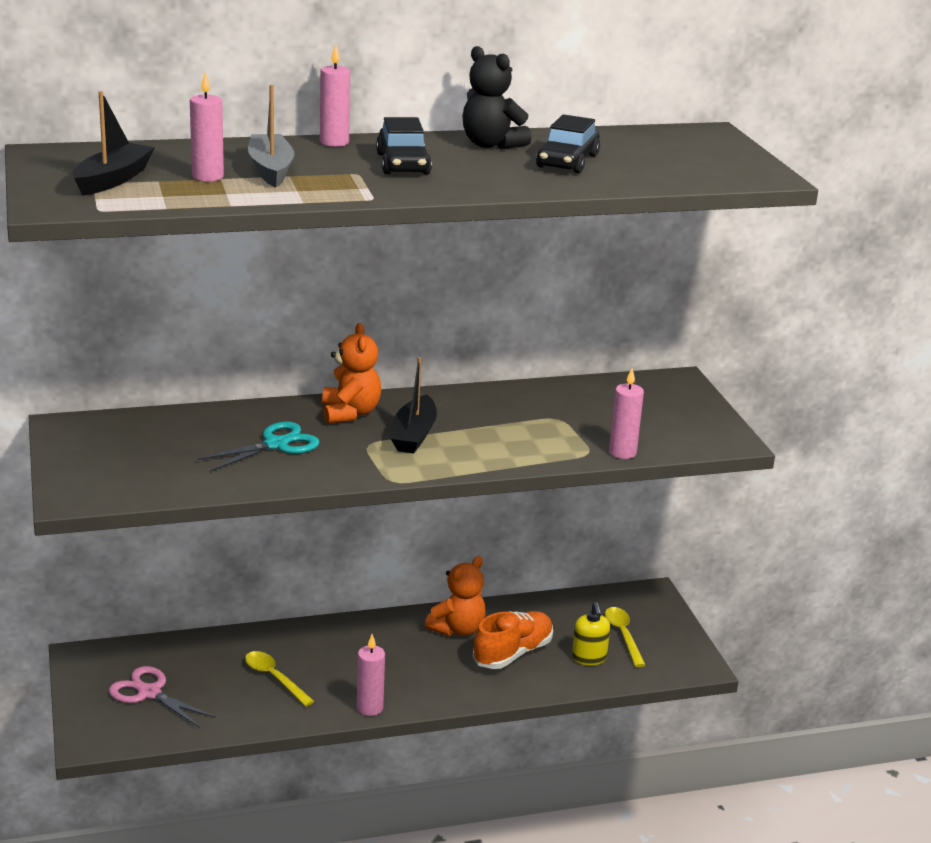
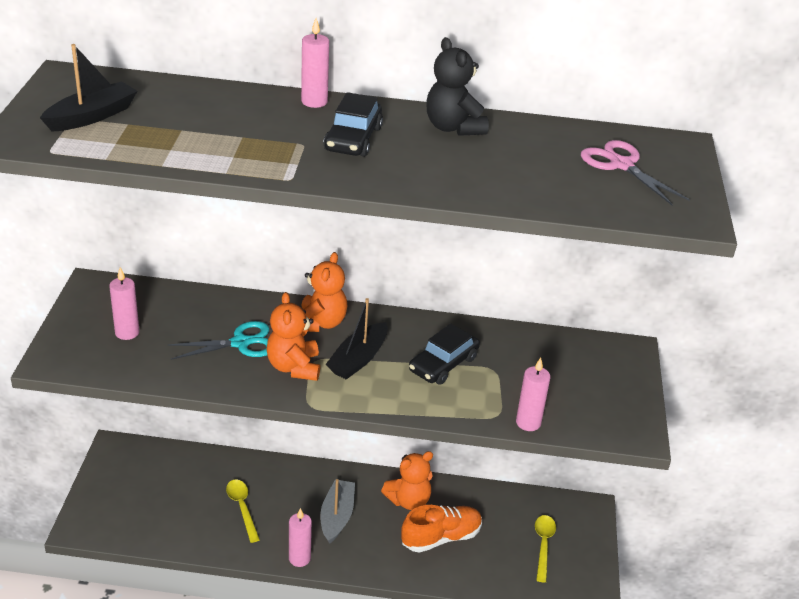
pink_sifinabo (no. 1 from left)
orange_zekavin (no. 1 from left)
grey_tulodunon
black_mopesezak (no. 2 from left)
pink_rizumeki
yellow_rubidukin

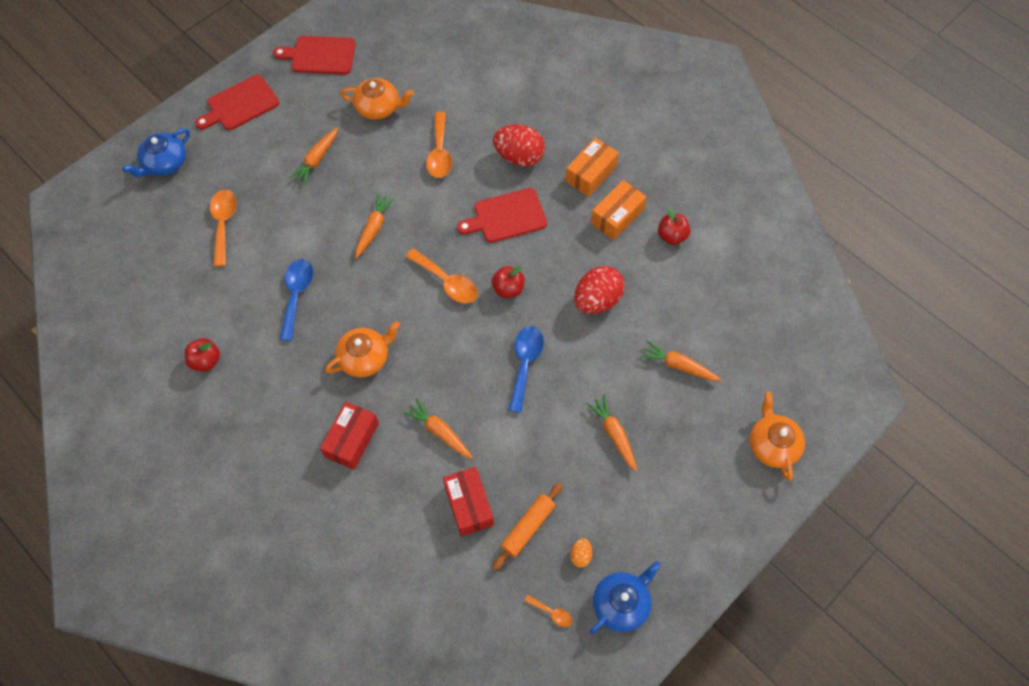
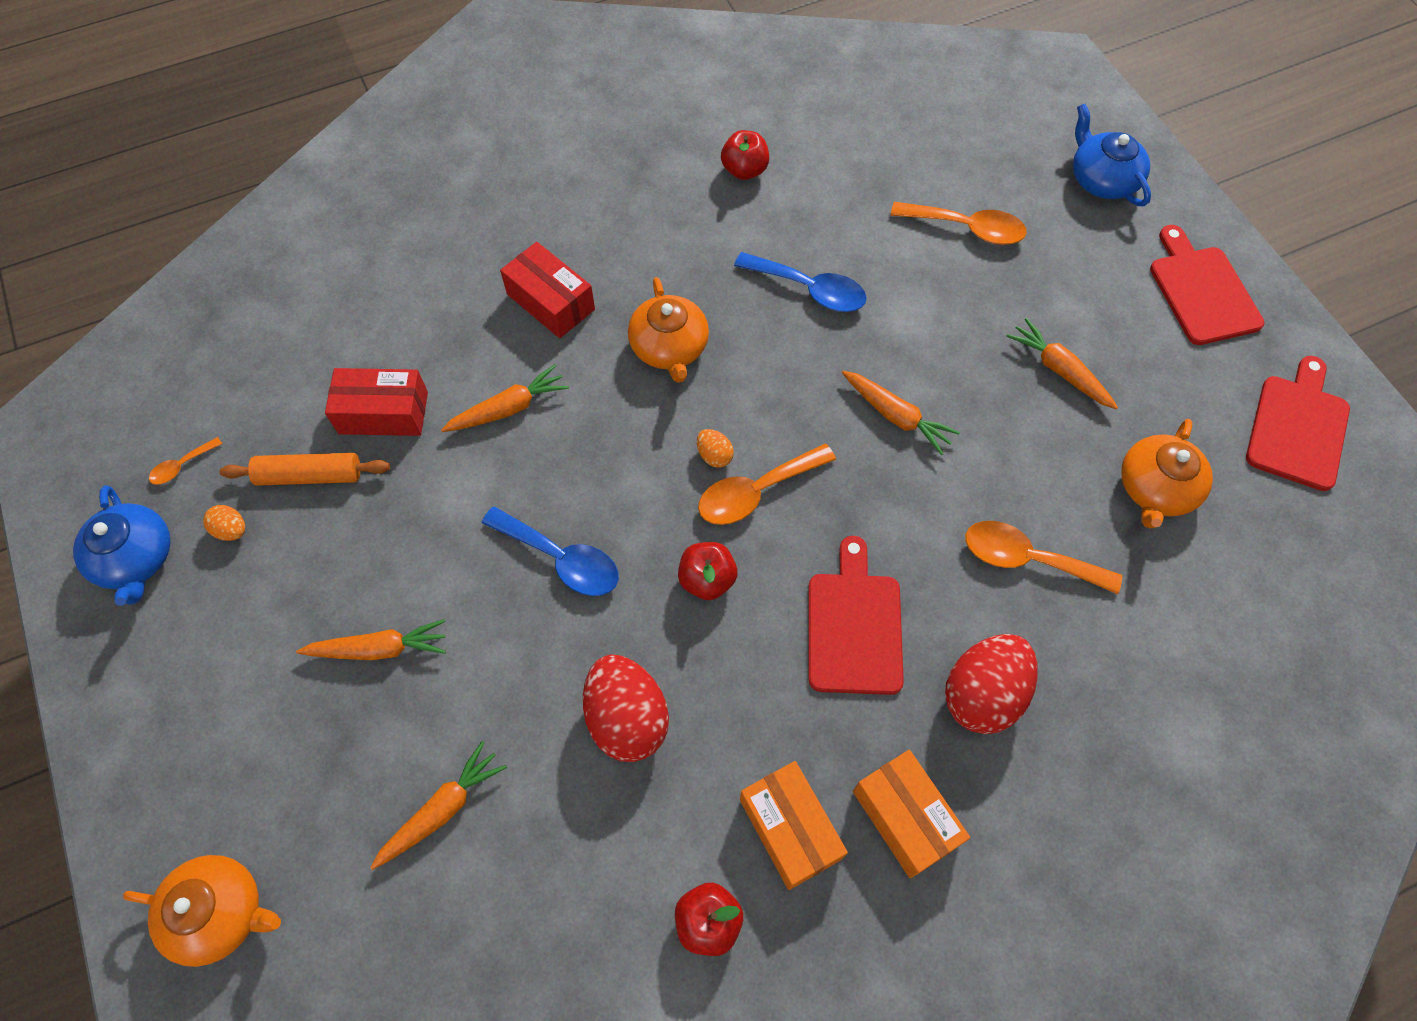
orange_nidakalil
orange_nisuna (no. 2 from left)

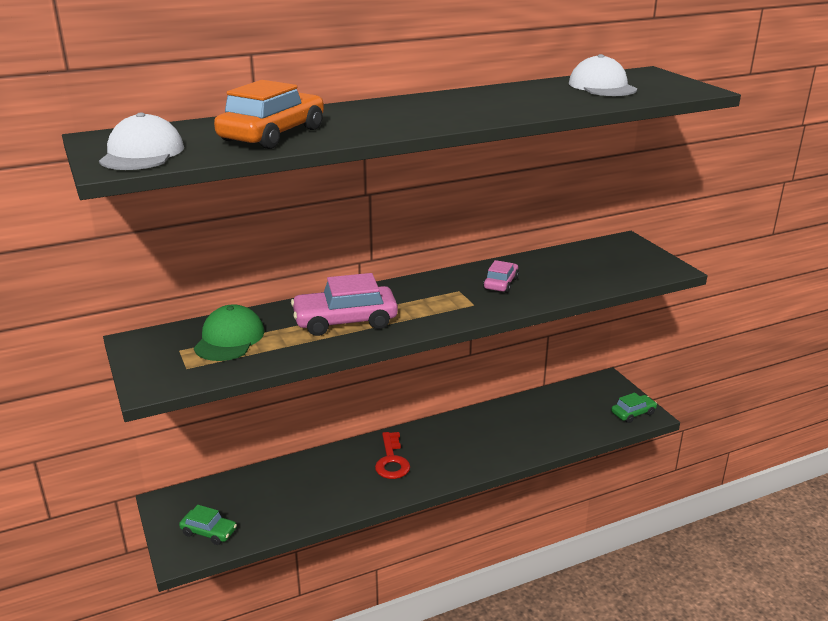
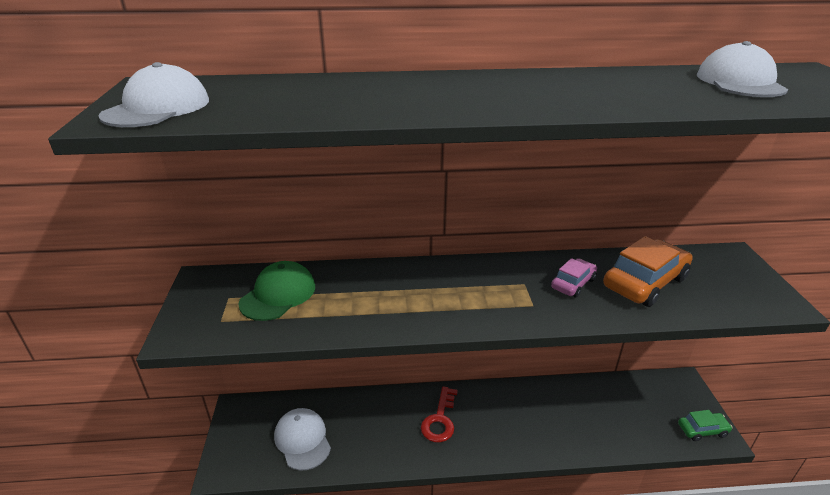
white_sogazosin (no. 2 from left)
orange_mopesezak
green_mopesezak (no. 1 from left in the first image)
pink_mopesezak (no. 1 from left in the first image)

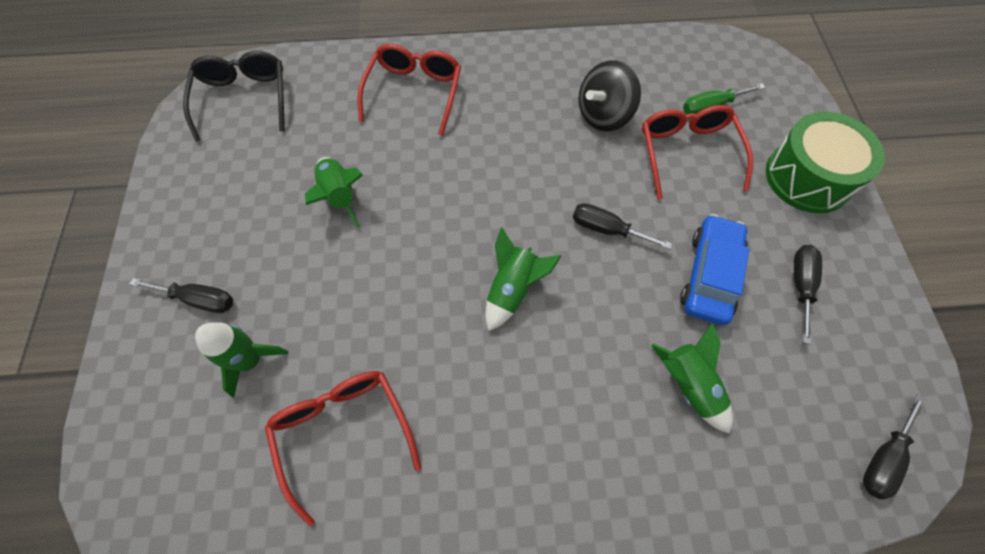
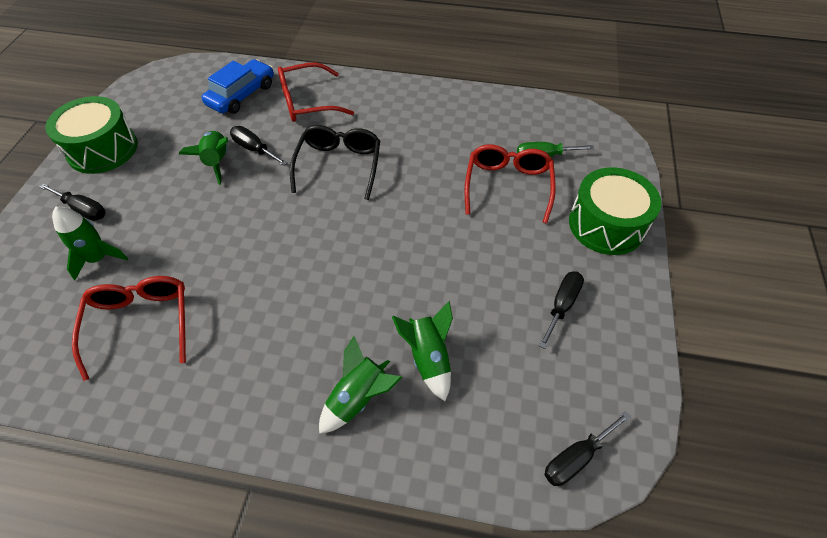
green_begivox (no. 1 from left)
blue_mopesezak
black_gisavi (no. 2 from left)
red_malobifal (no. 2 from left)
black_malobifal
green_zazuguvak (no. 3 from left)
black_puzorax

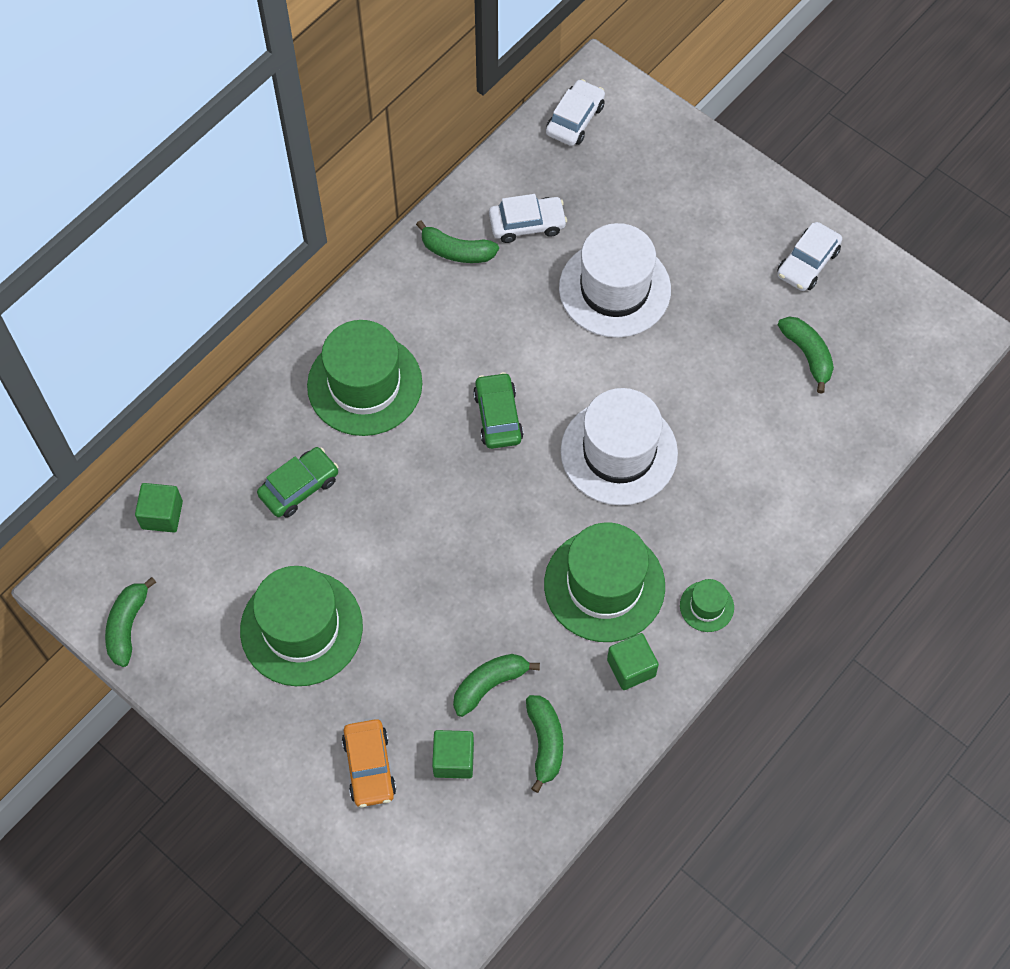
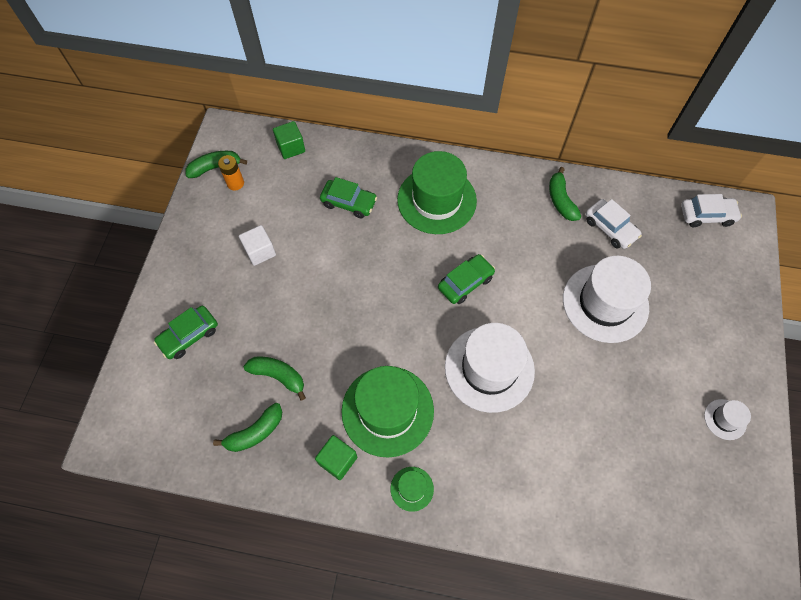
green_mopesezak (no. 1 from left)
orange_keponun
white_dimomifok
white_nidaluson (no. 3 from left)
green_dimomifok (no. 2 from left in the first image)
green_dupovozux (no. 5 from left in the first image)

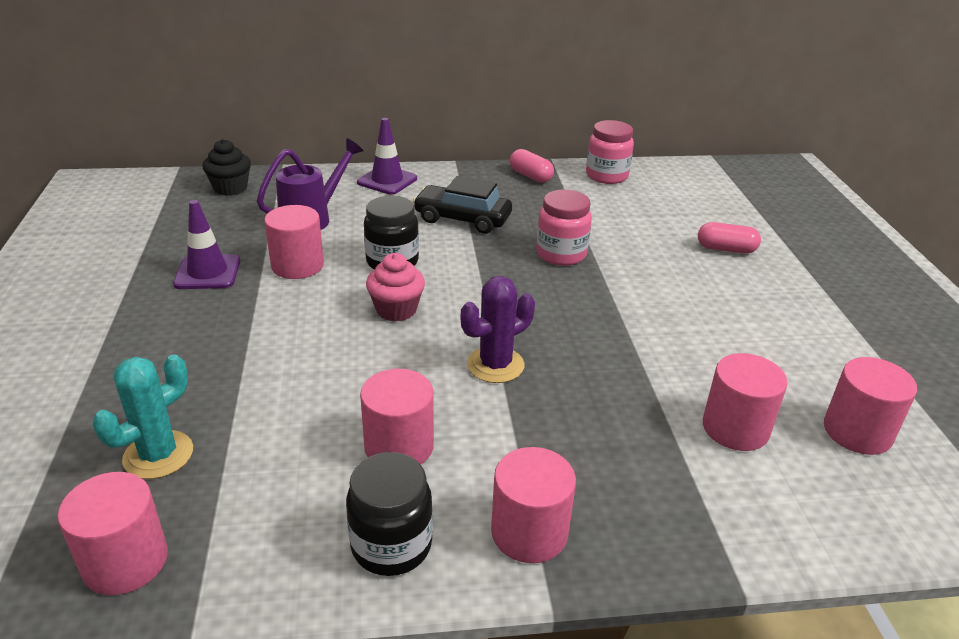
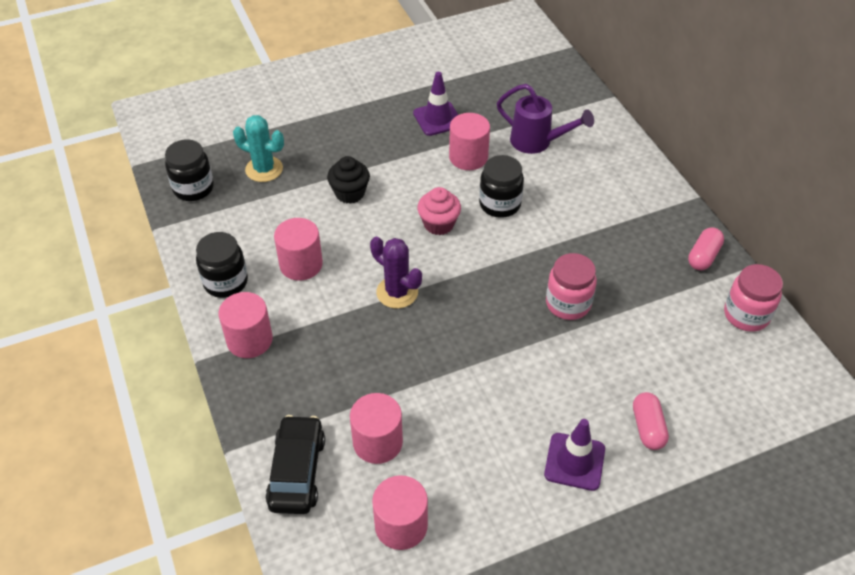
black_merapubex (no. 1 from left)
black_mopesezak
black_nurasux
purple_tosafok (no. 2 from left)

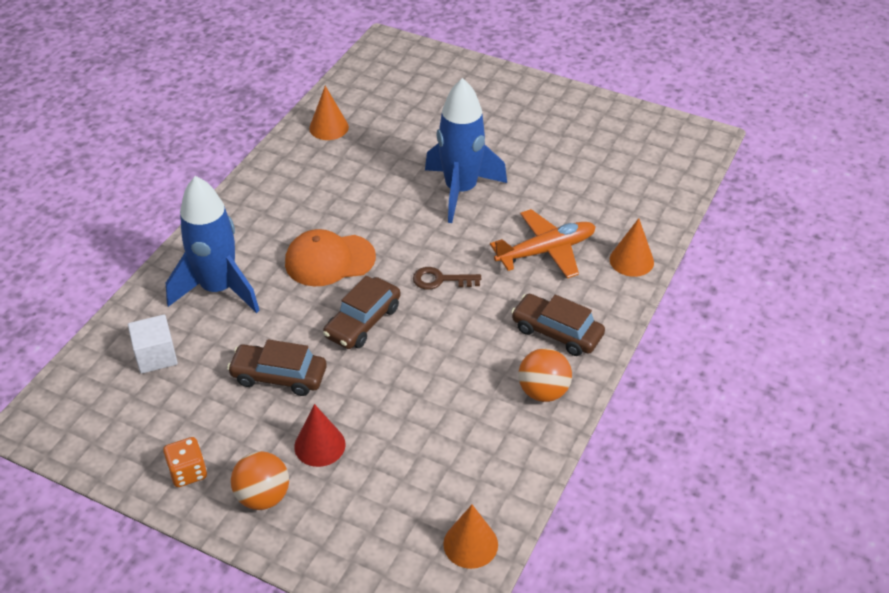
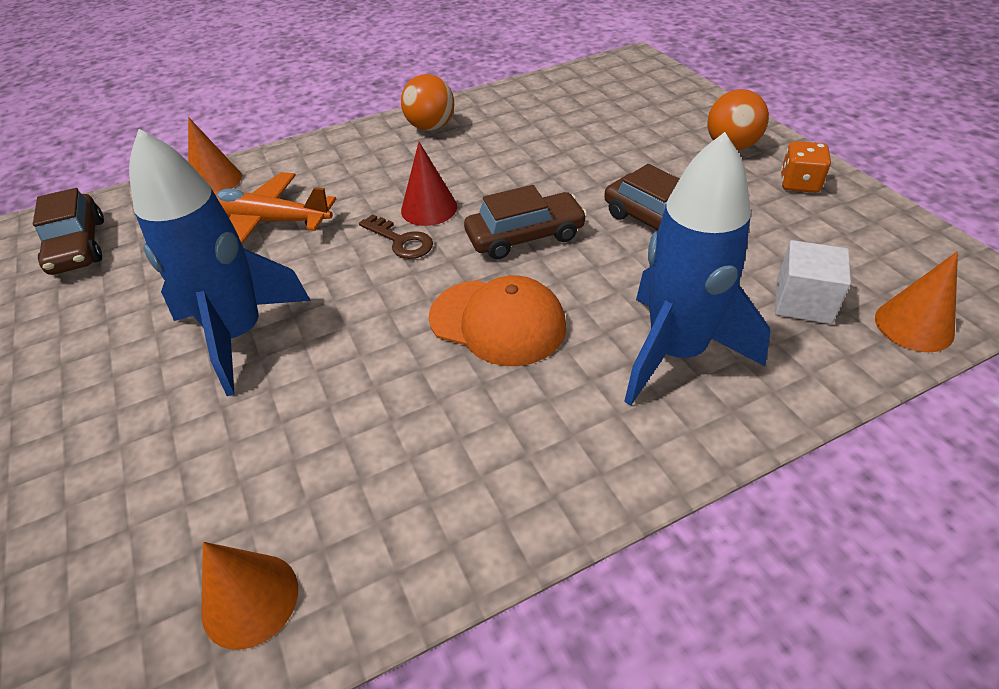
brown_mopesezak (no. 1 from left)
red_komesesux
orange_komesesux (no. 3 from left)

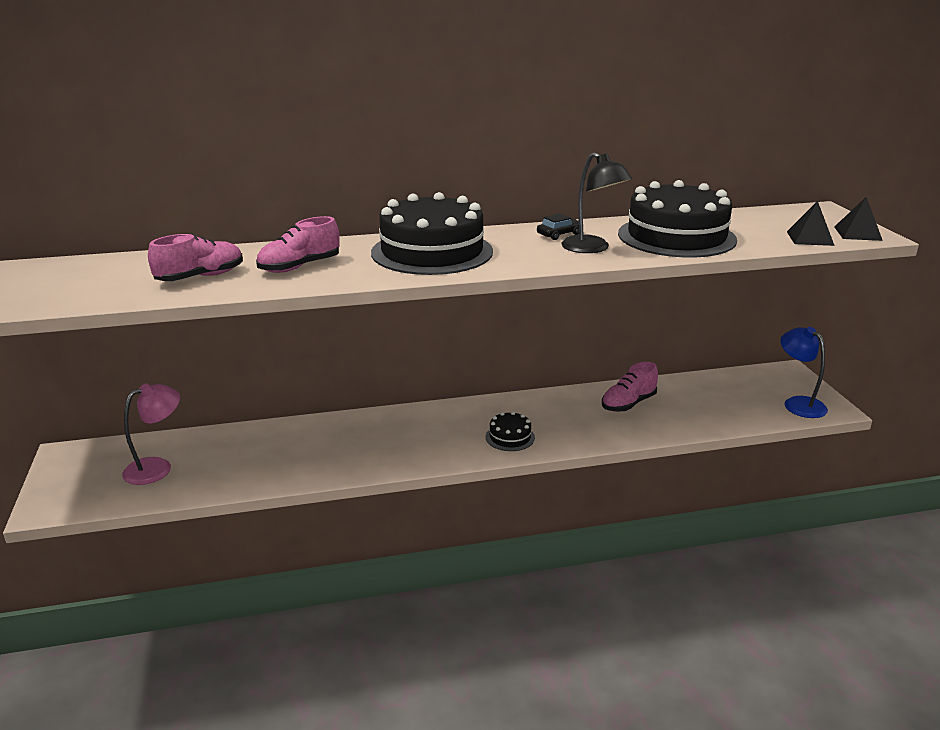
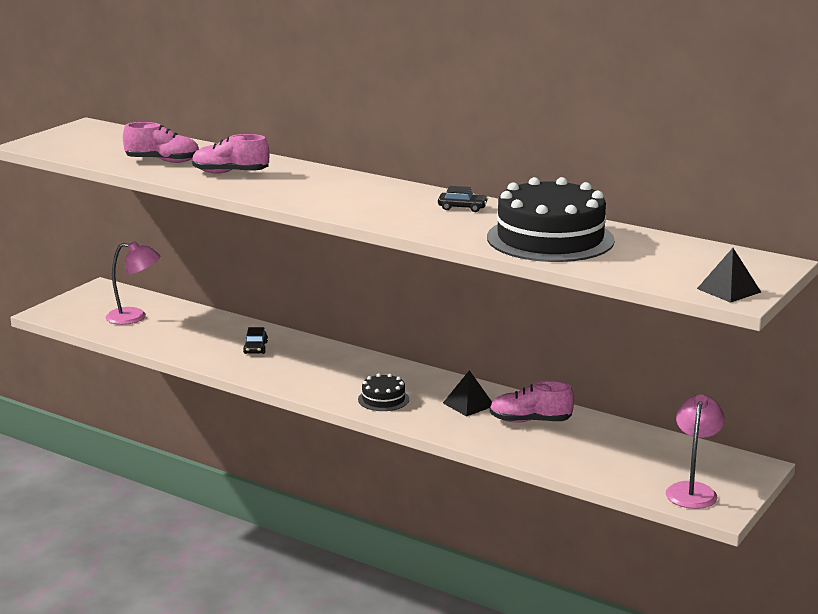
black_mopesezak (no. 1 from left)
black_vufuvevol (no. 1 from left)
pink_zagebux (no. 2 from left)
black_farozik (no. 1 from left in the first image)
black_zagebux

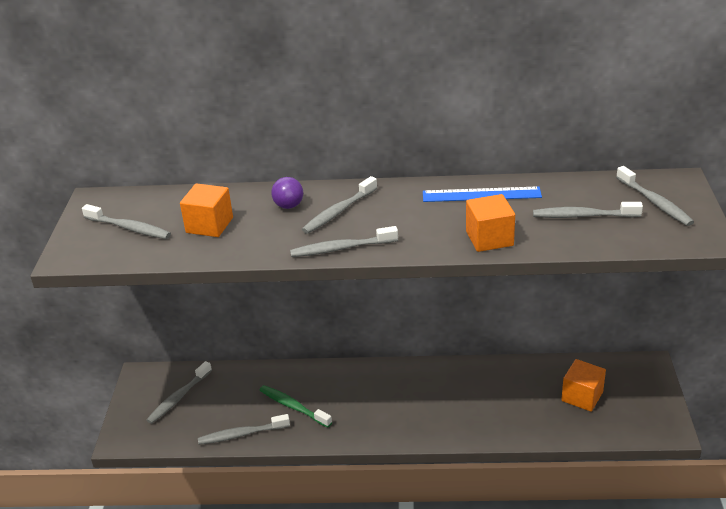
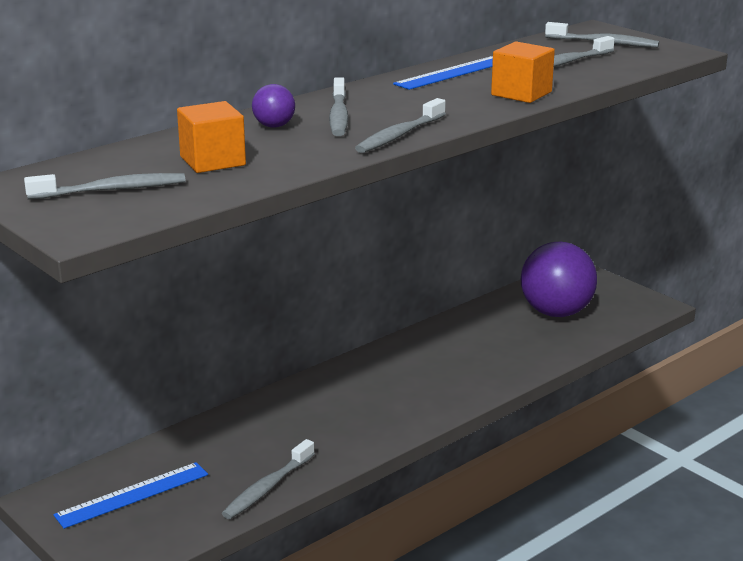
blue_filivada (no. 1 from left)
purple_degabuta (no. 2 from left)
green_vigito

